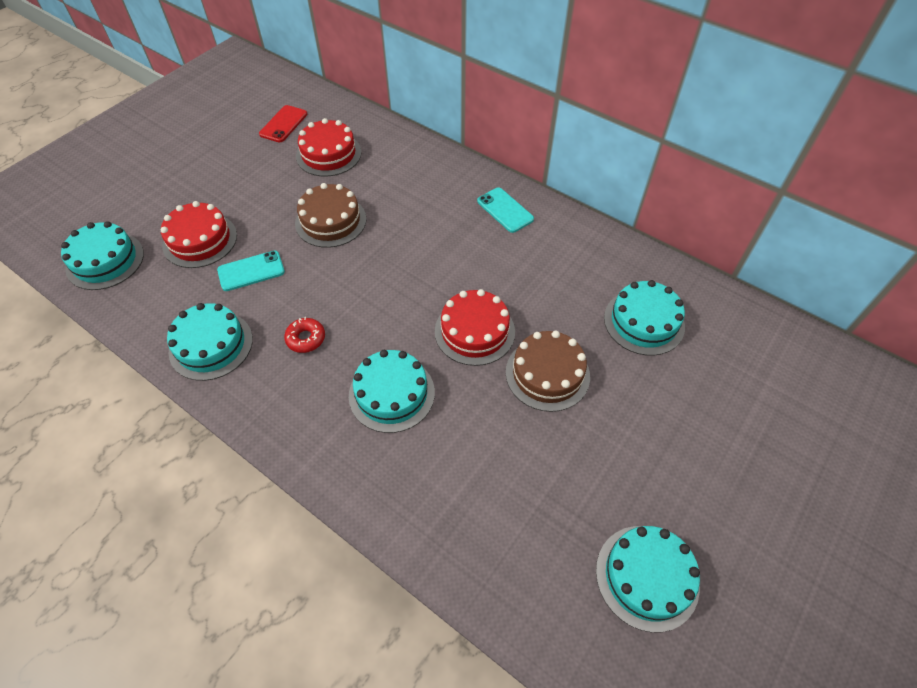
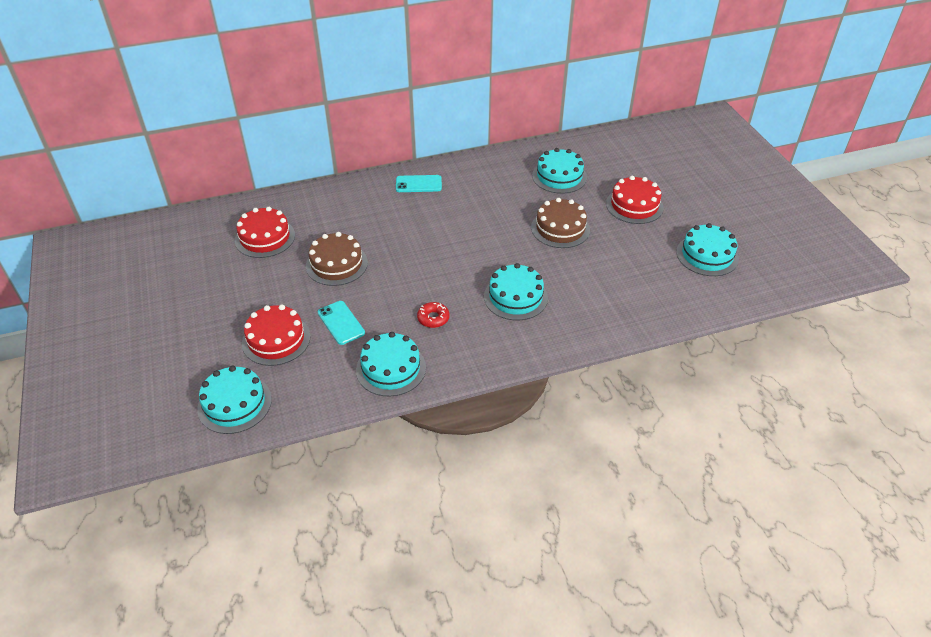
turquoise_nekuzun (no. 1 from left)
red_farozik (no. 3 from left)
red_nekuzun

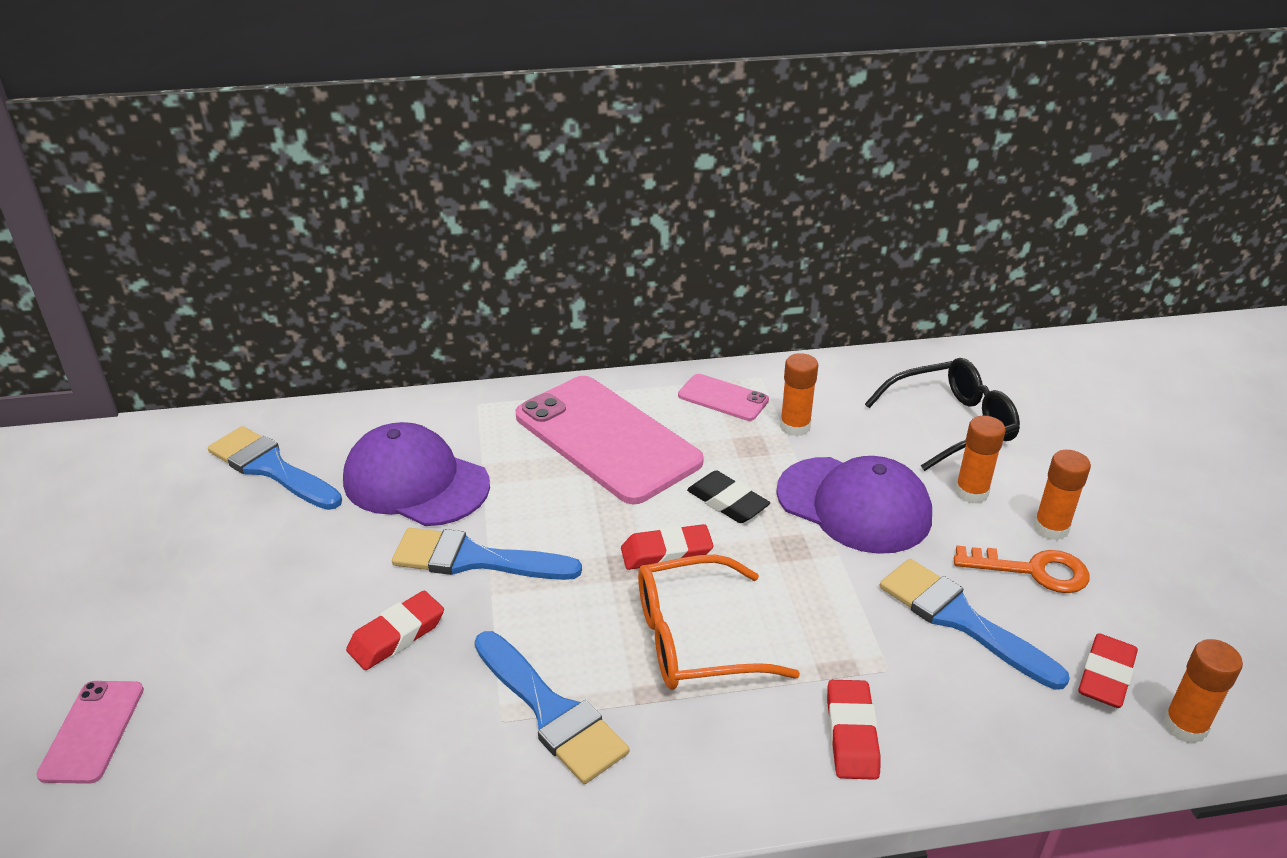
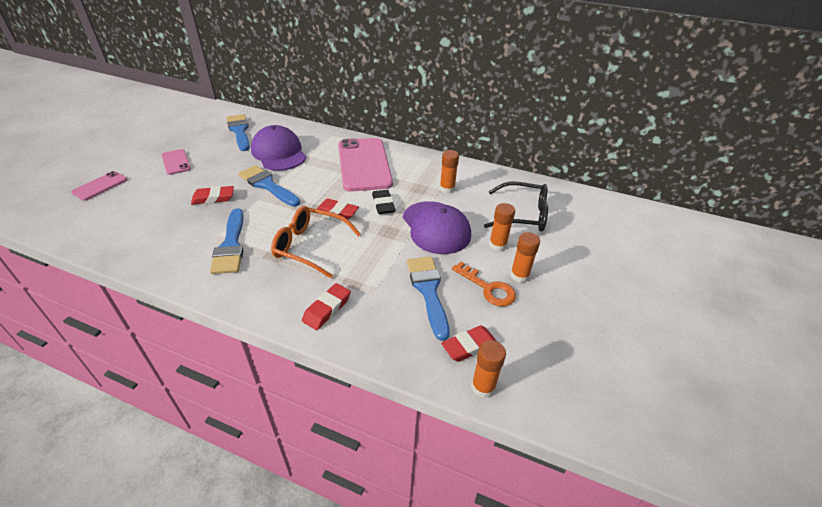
pink_nekuzun (no. 2 from left)

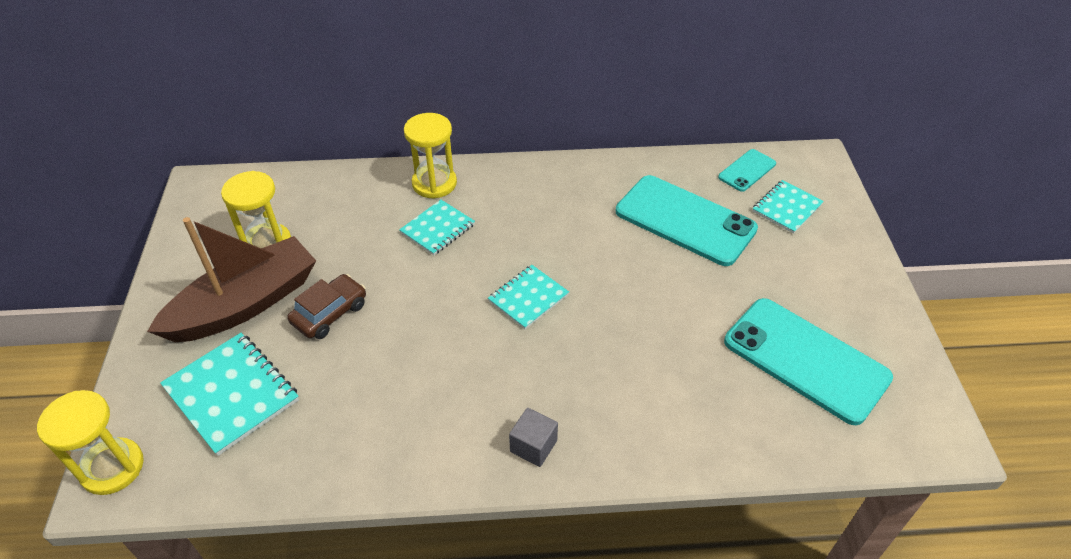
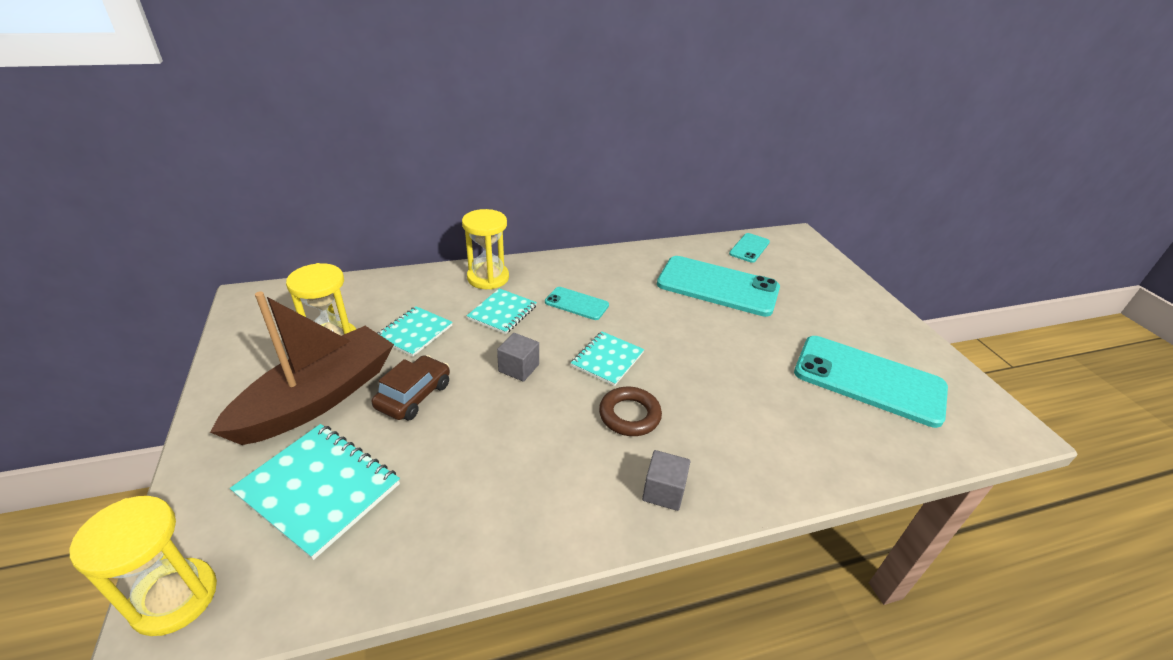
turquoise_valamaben (no. 2 from left)
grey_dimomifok (no. 1 from left)
turquoise_nekuzun (no. 1 from left)
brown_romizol

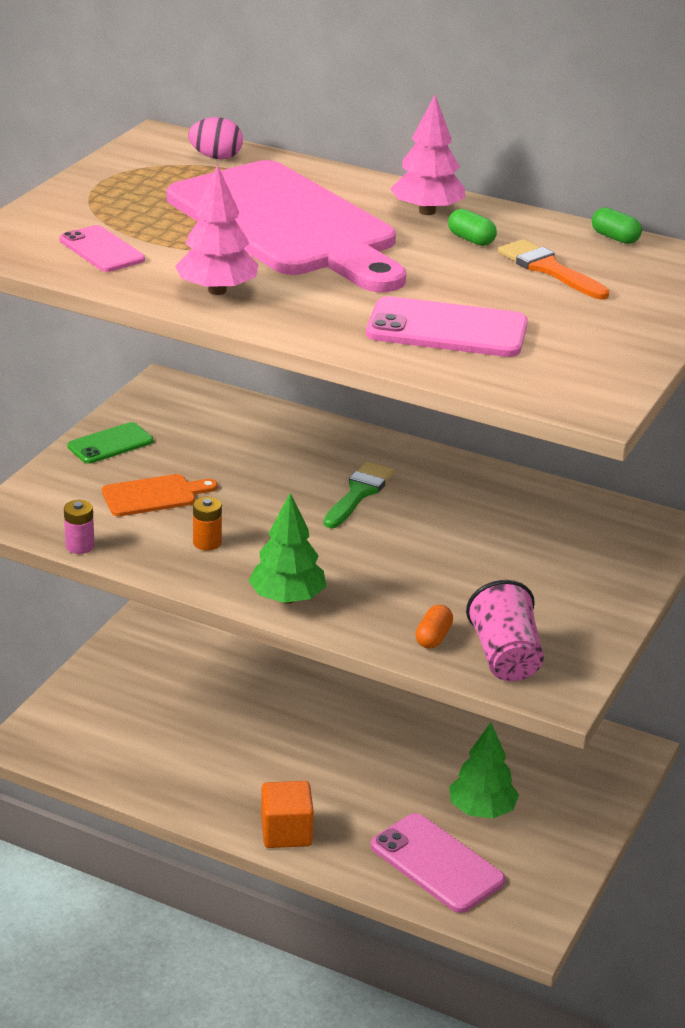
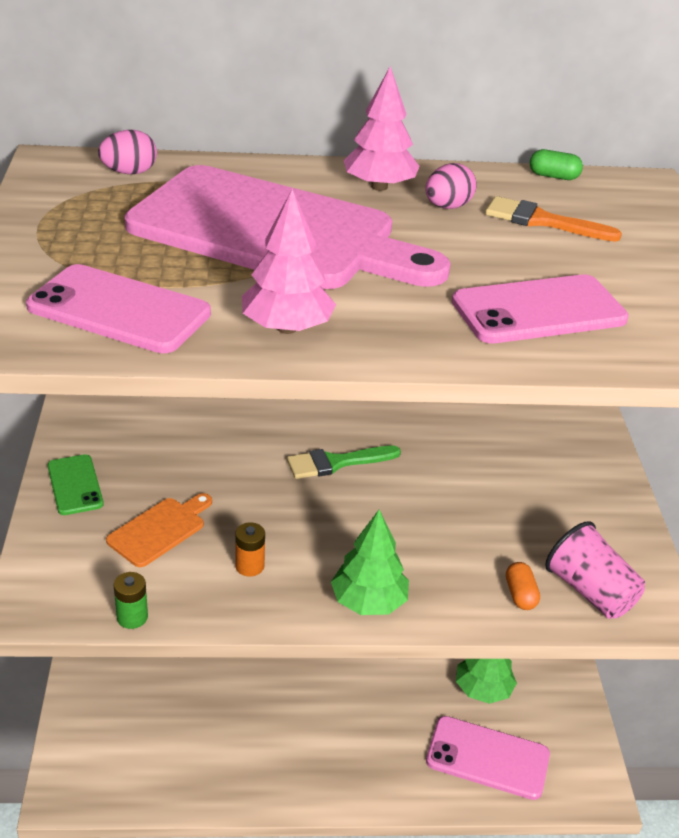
pink_nekuzun (no. 1 from left)
green_nekuzun
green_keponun
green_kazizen
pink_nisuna (no. 2 from left)
orange_dimomifok

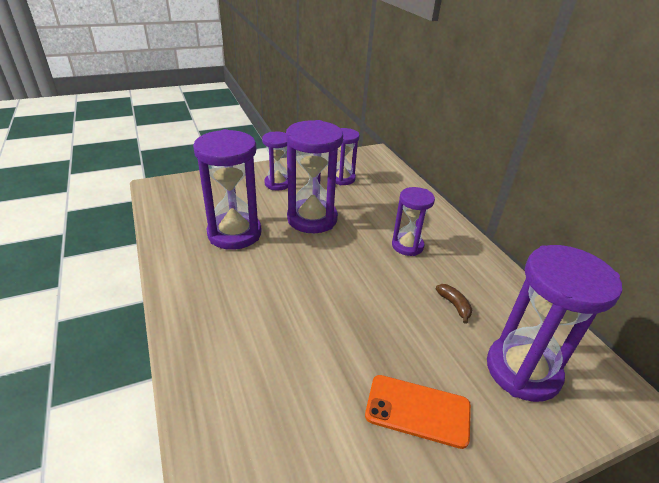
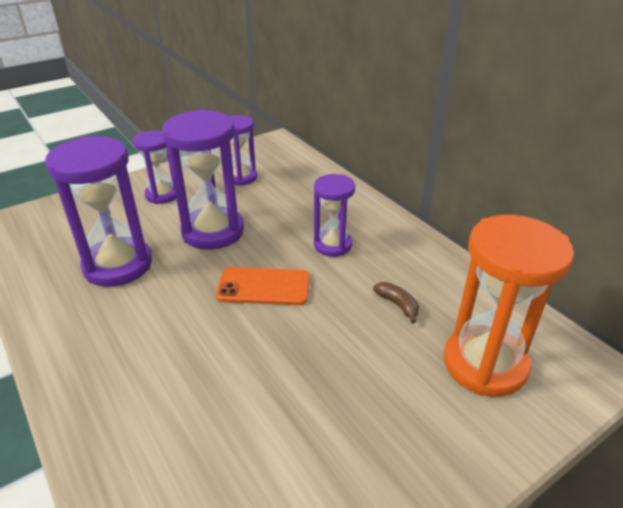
orange_nekuzun
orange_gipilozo

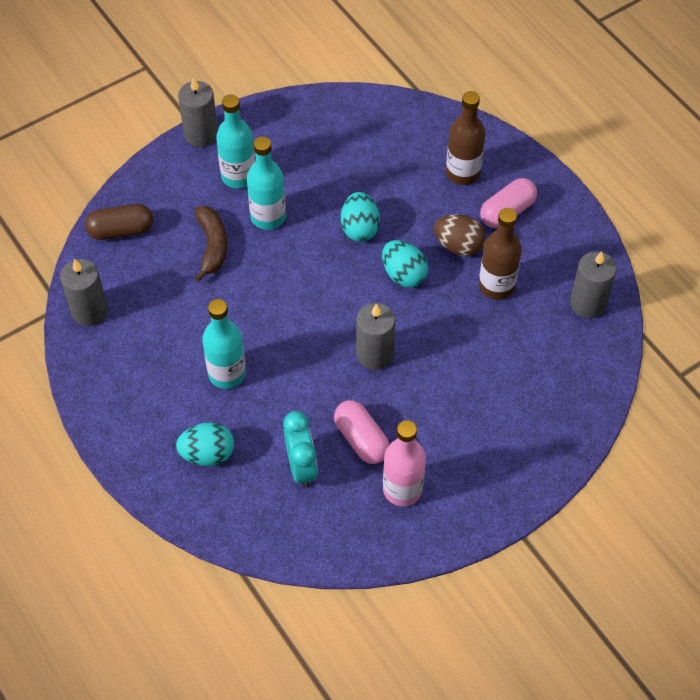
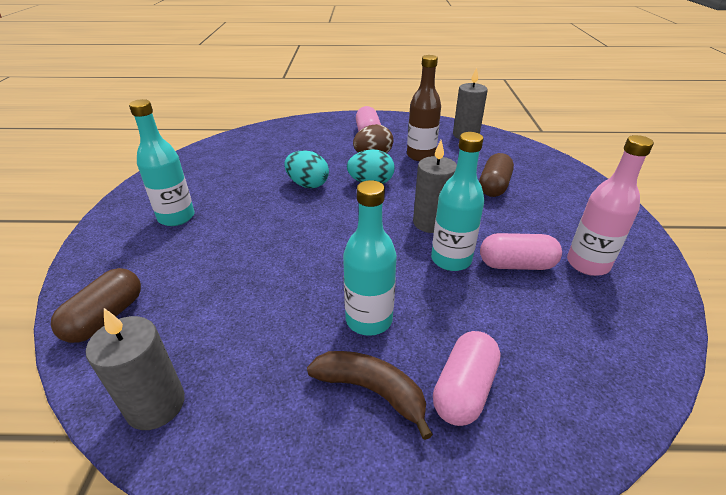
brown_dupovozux
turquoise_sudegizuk (no. 3 from left)
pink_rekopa (no. 2 from left)
brown_rekopa (no. 2 from left)
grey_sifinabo (no. 2 from left in the first image)
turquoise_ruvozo
brown_sudegizuk (no. 1 from left in the first image)

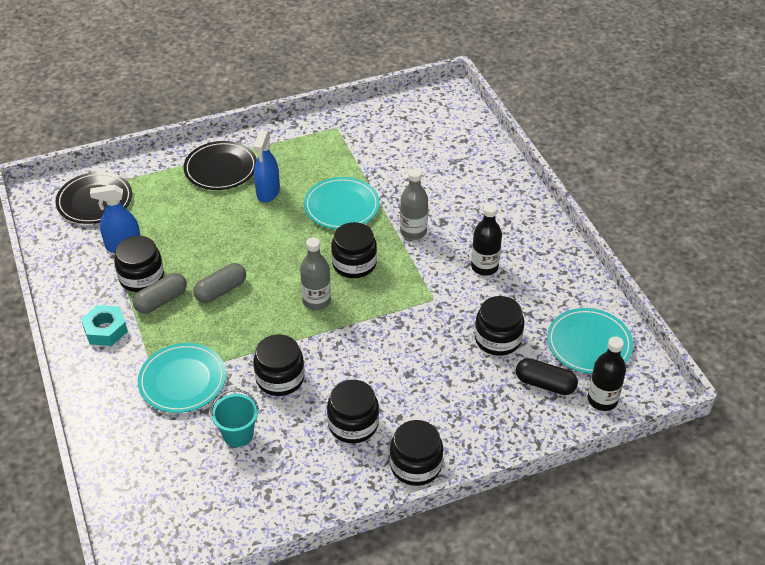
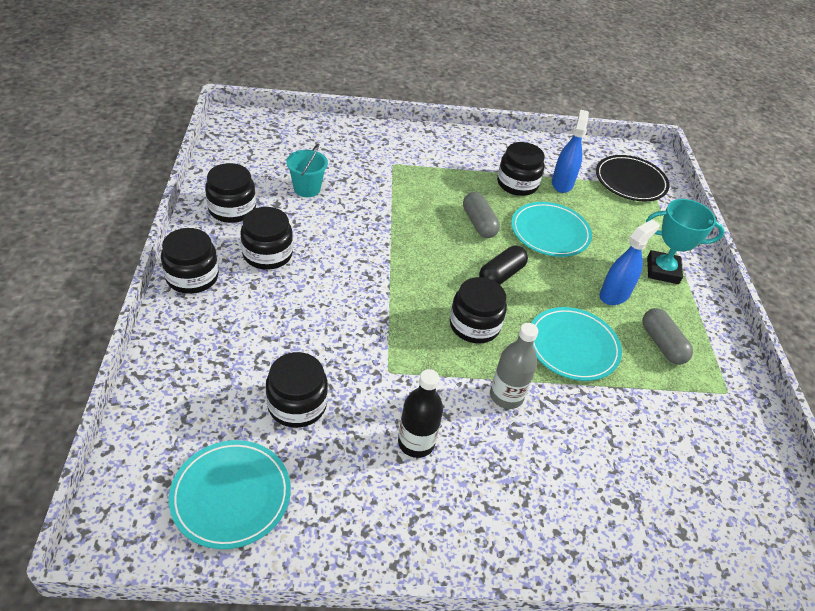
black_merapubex (no. 2 from left)
black_rekopa
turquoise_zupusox (no. 2 from left)
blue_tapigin (no. 2 from left)
grey_rekopa (no. 2 from left)
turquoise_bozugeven
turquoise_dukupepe
grey_sudegizuk (no. 1 from left in the first image)
black_sudegizuk (no. 2 from left in the first image)

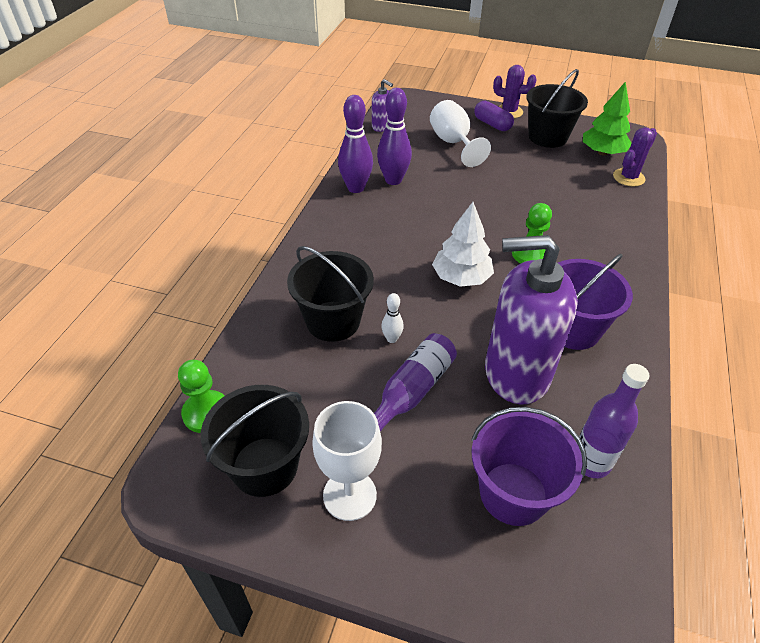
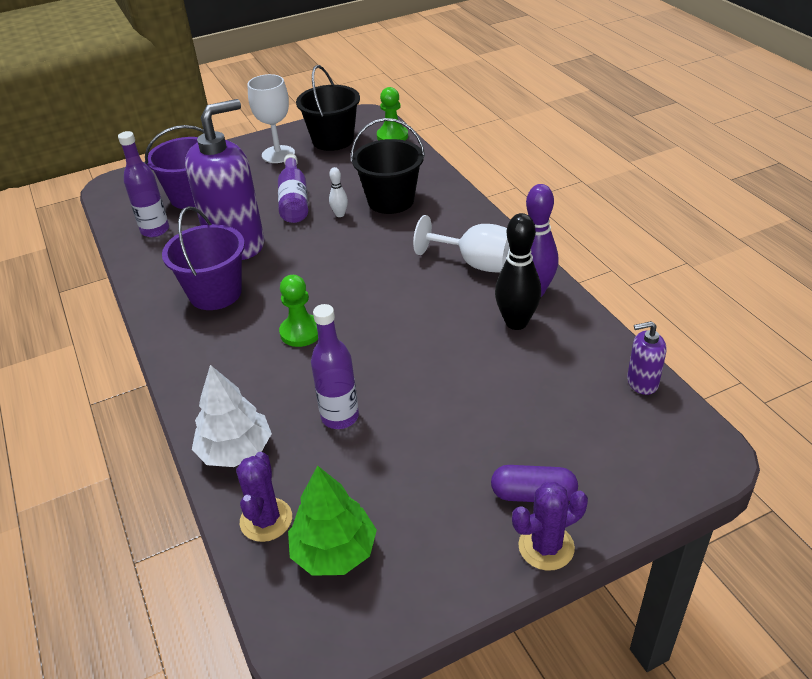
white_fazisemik
purple_sudegizuk (no. 3 from left)
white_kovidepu (no. 2 from left)
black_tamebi
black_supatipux (no. 3 from left in the first image)

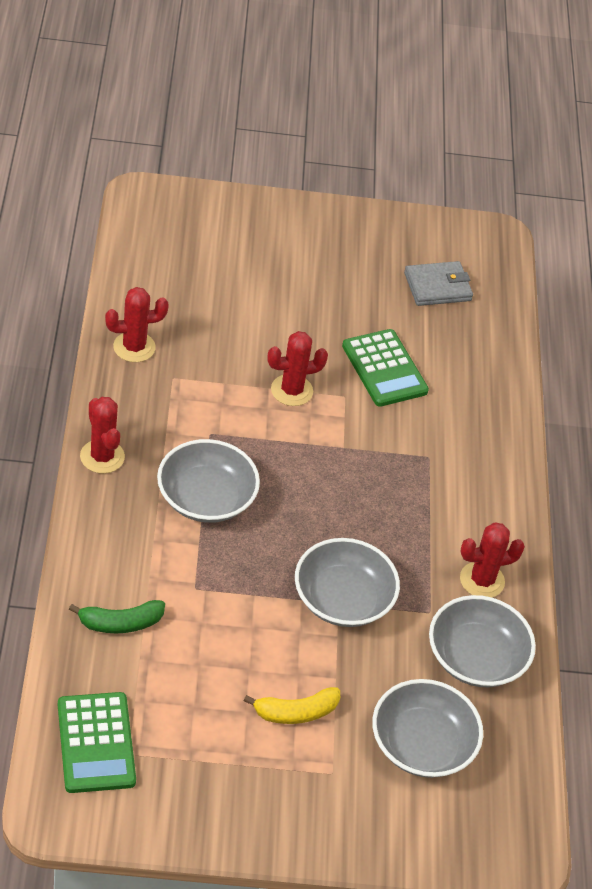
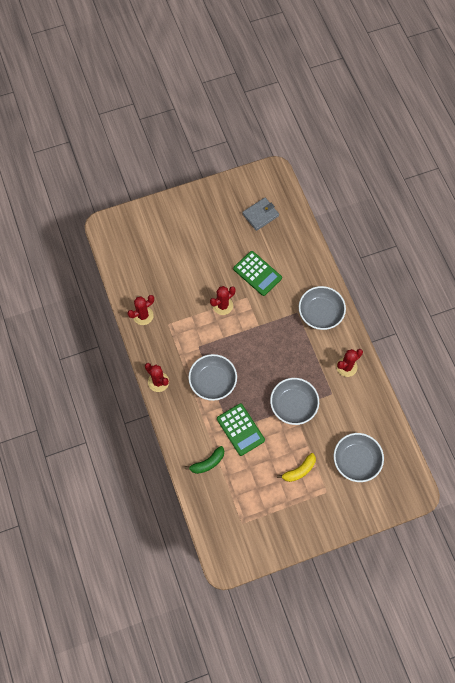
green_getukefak (no. 1 from left)
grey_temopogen (no. 3 from left)

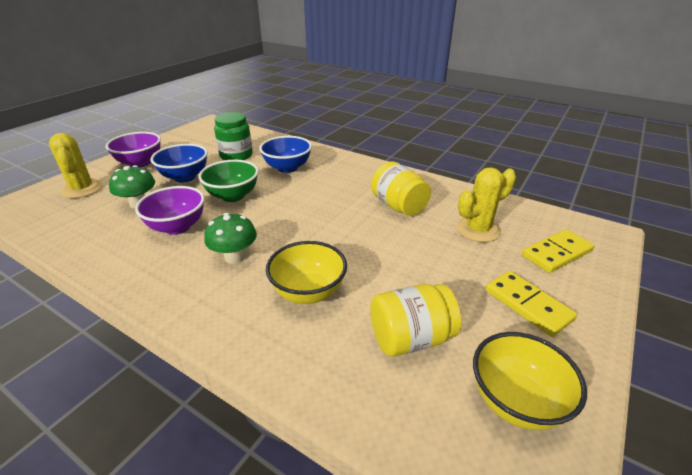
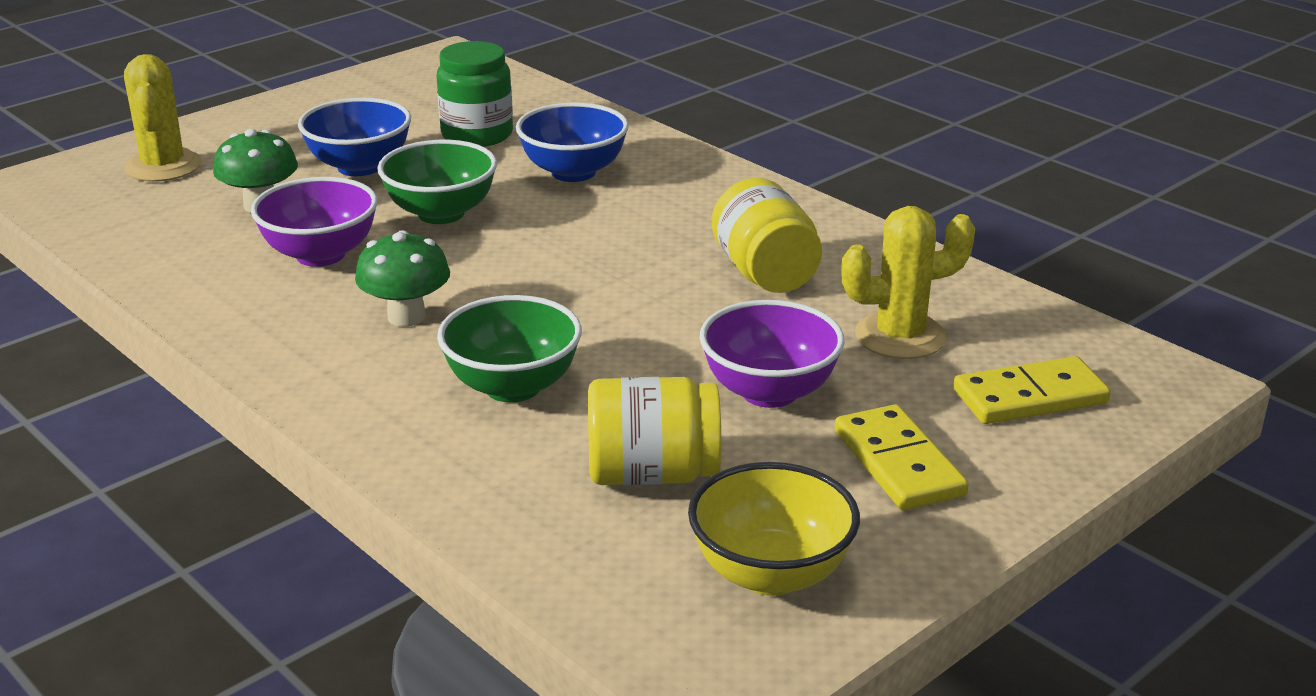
green_temopogen (no. 2 from left)
purple_temopogen (no. 2 from left)

